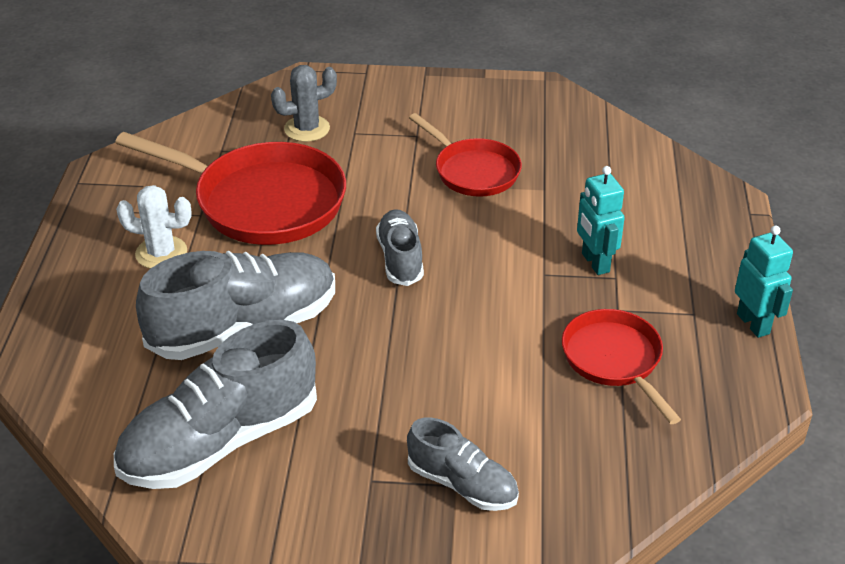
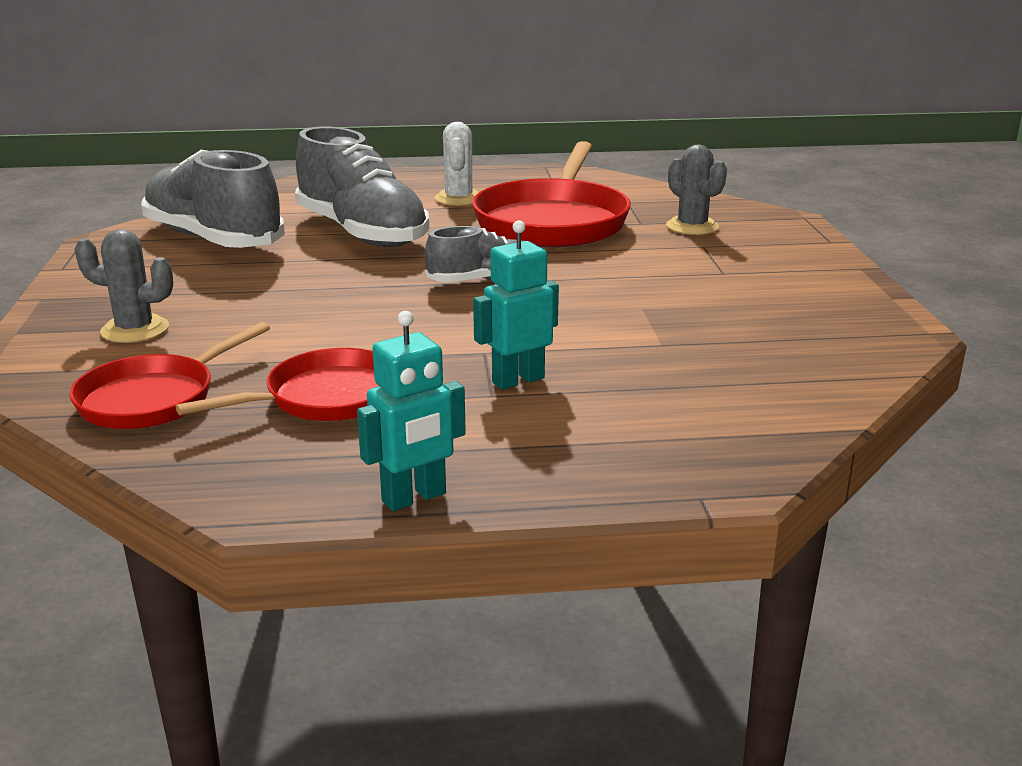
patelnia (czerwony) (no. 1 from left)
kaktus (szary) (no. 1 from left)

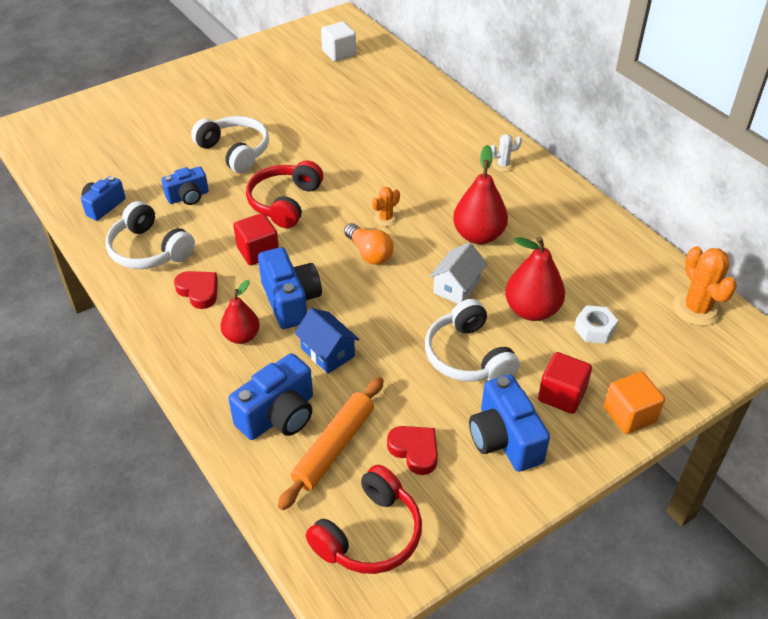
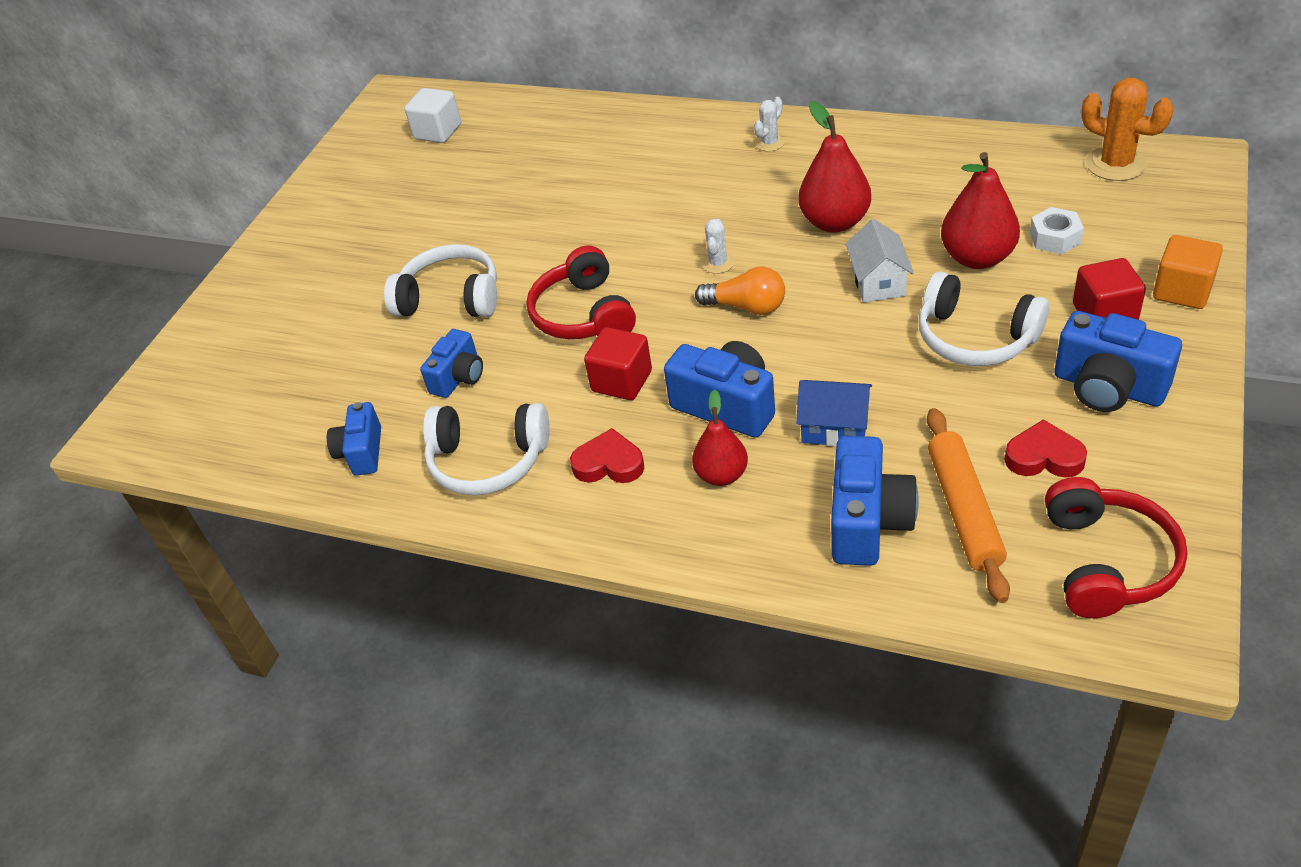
kaktus (biały) (no. 1 from left)

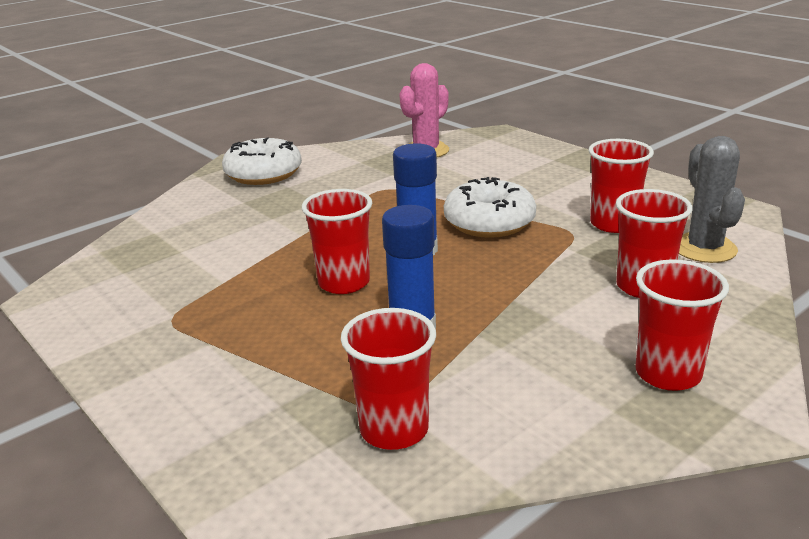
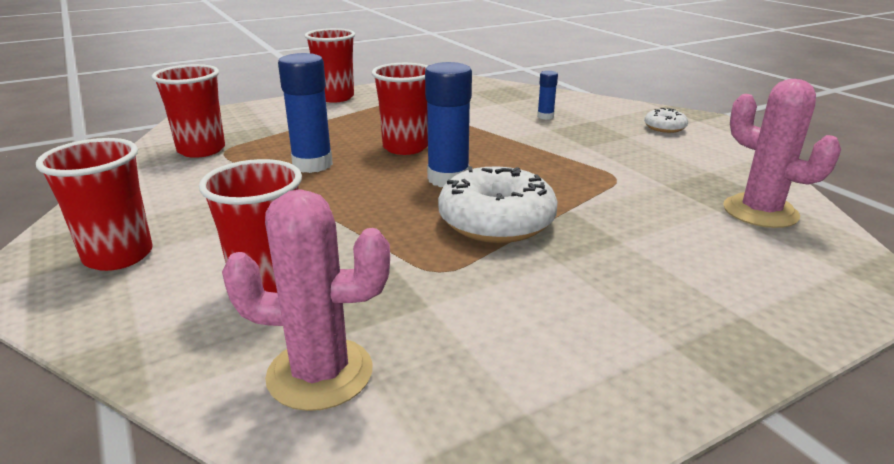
kaktus (różowy) (no. 1 from left)
donut (biały) (no. 2 from left)
szklanka (czerwony) (no. 4 from left)
klej w sztyfcie (niebieski) (no. 3 from left)

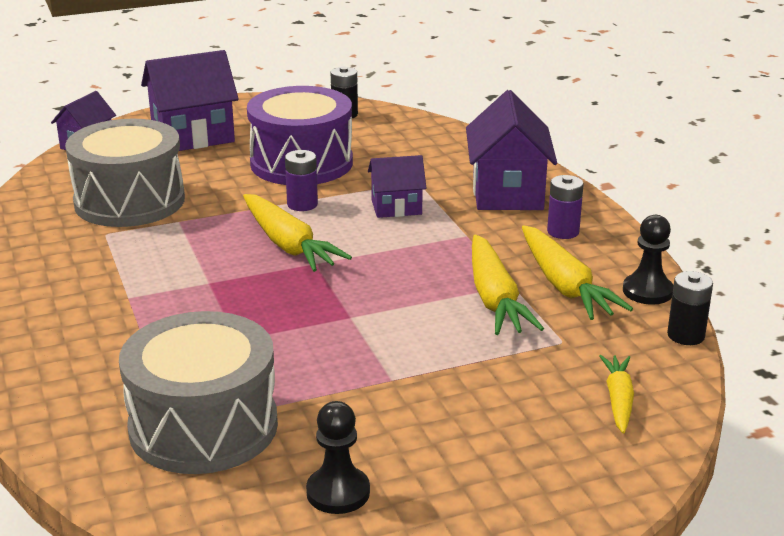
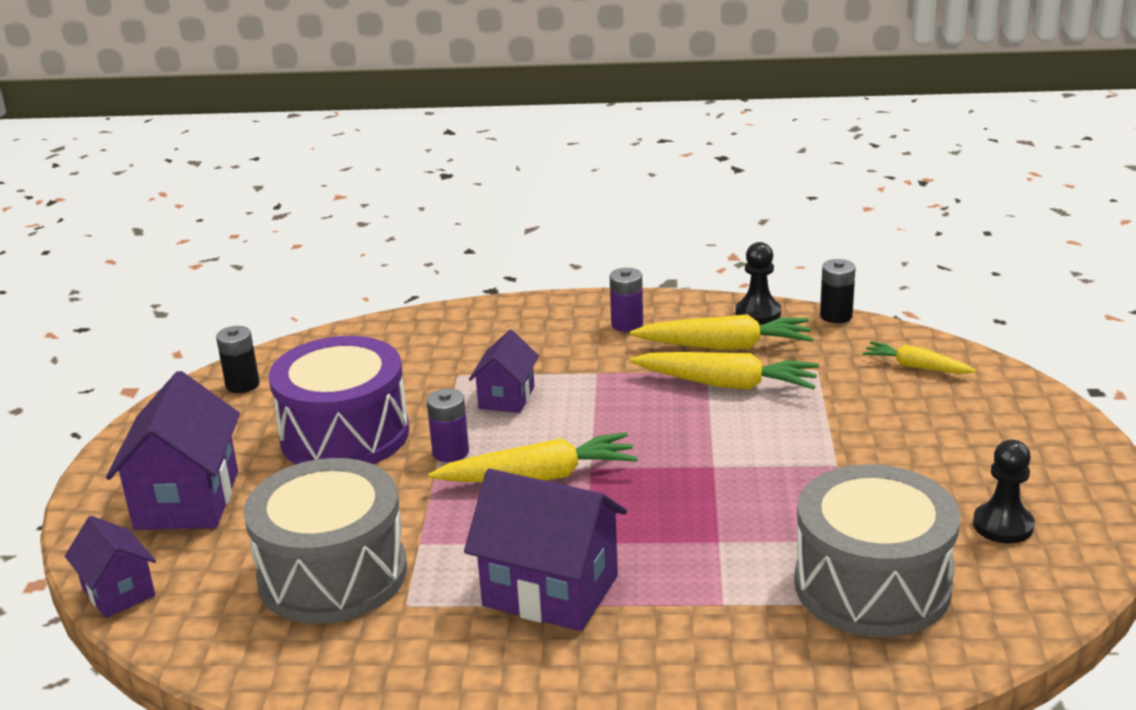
domek (fioletowy) (no. 4 from left)

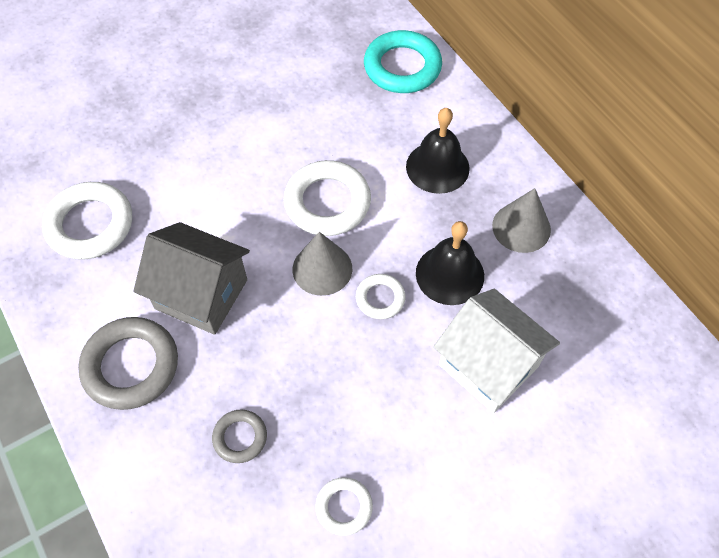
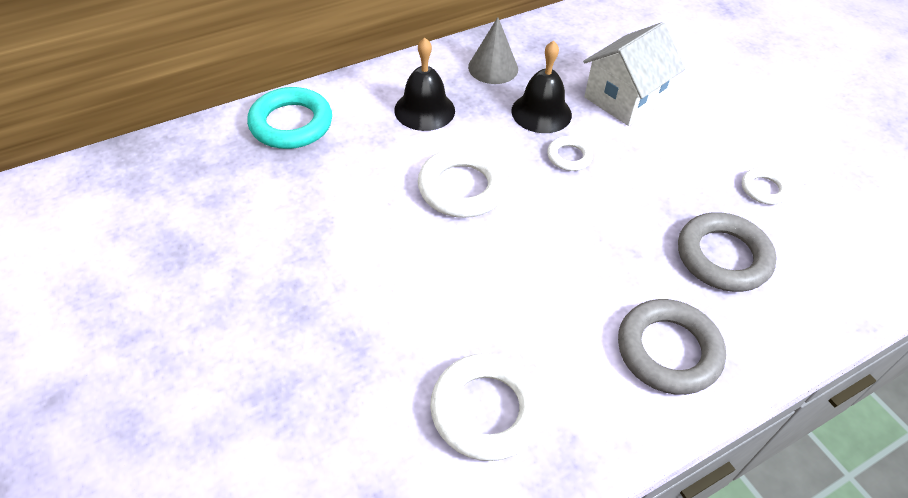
domek (szary)
stożek (szary) (no. 1 from left in the first image)
pierścień (szary) (no. 2 from left)

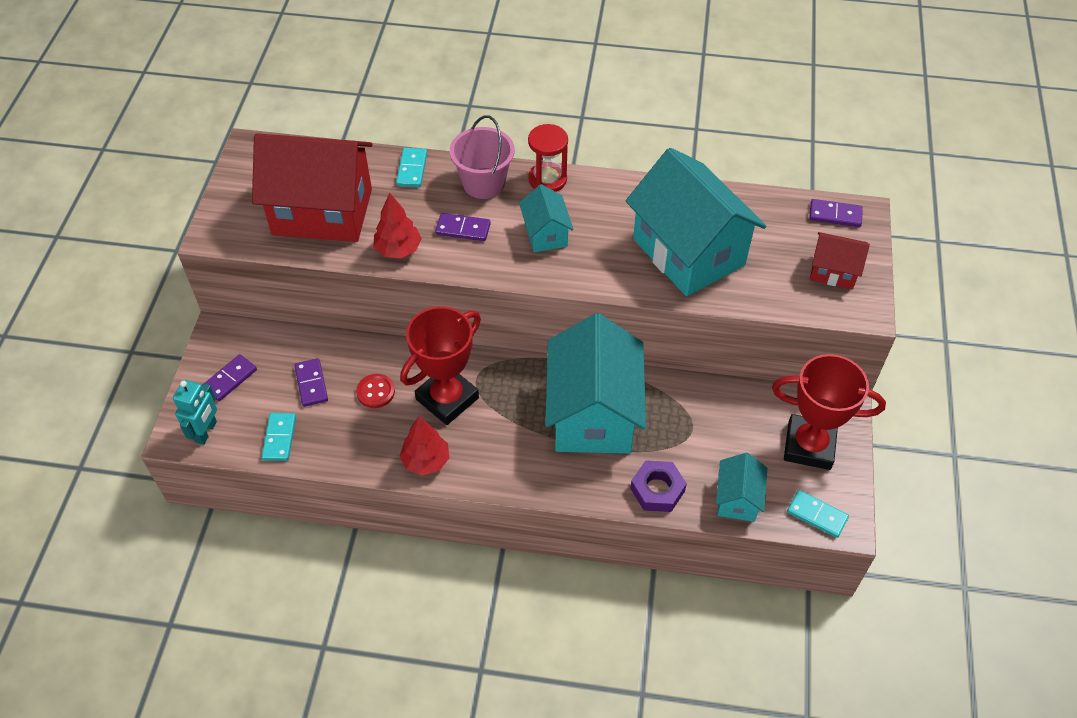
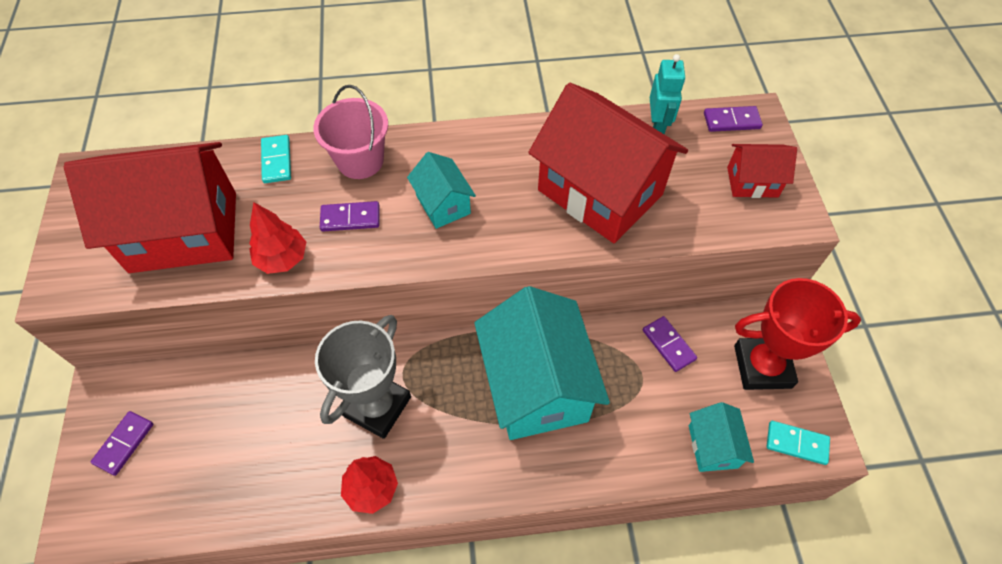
klepsydra (czerwony)
domek (czerwony) (no. 2 from left)
puchar (szary)
kostka domina (fioletowy) (no. 3 from left)
guzik (czerwony)
robot (turkusowy)
kostka domina (turkusowy) (no. 1 from left in the first image)
nakrętka (fioletowy)

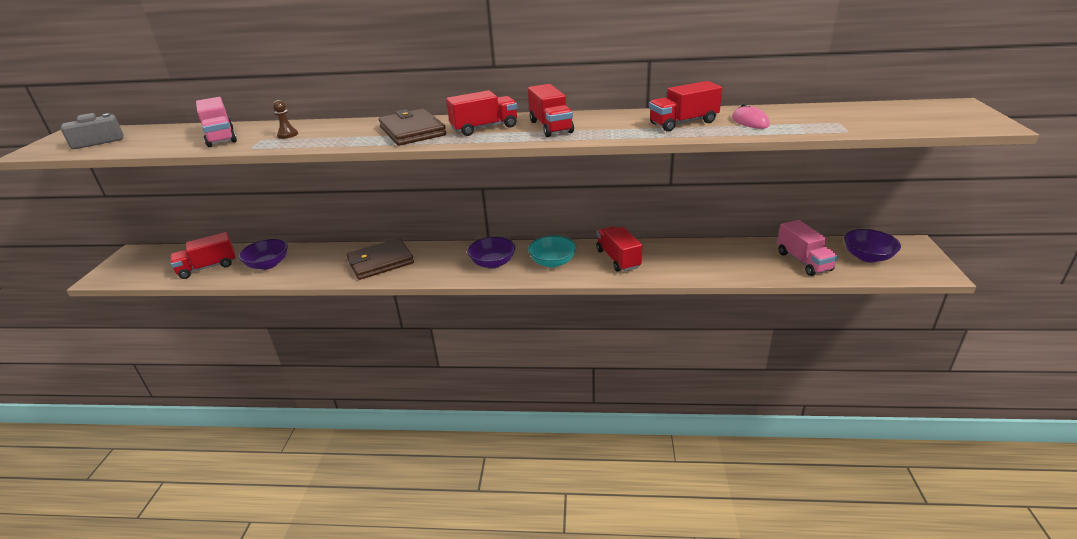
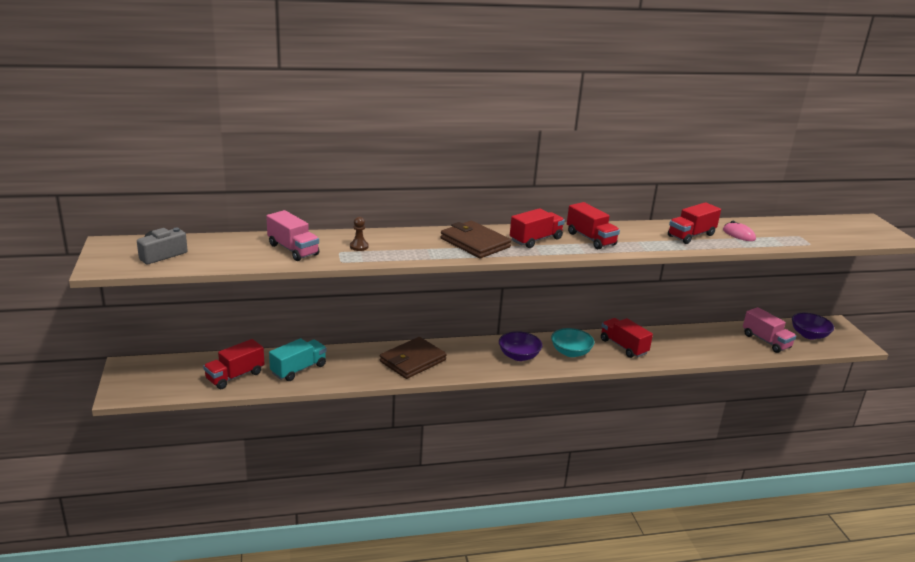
ciężarówka (turkusowy)

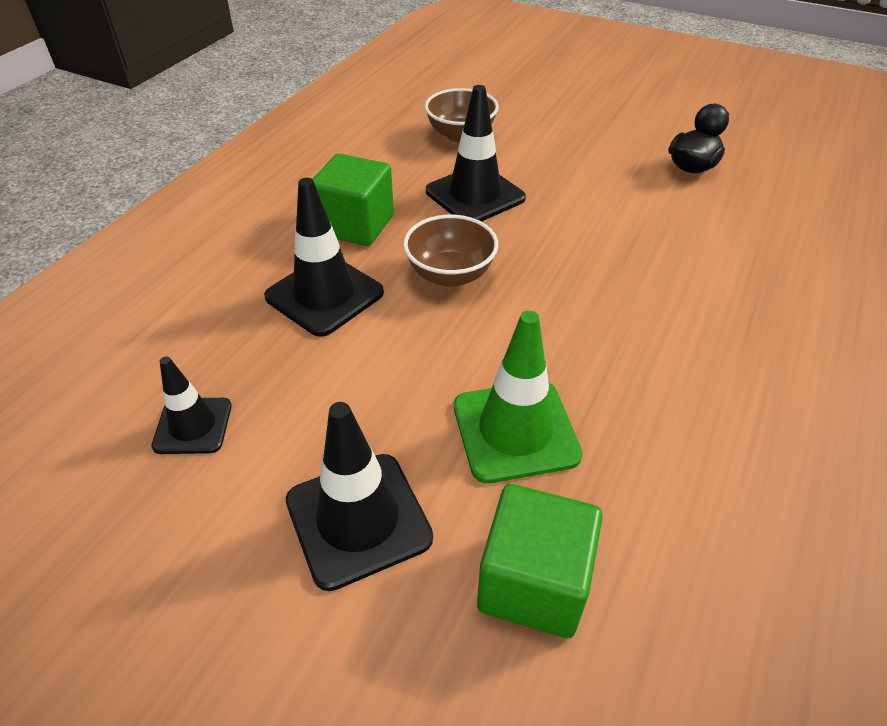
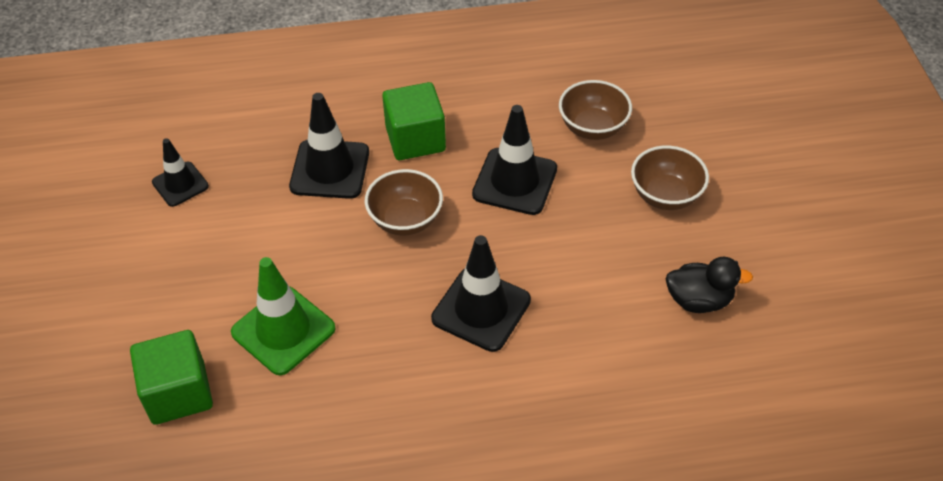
pachołek (czarny) (no. 3 from left)
miska (brązowy) (no. 3 from left)

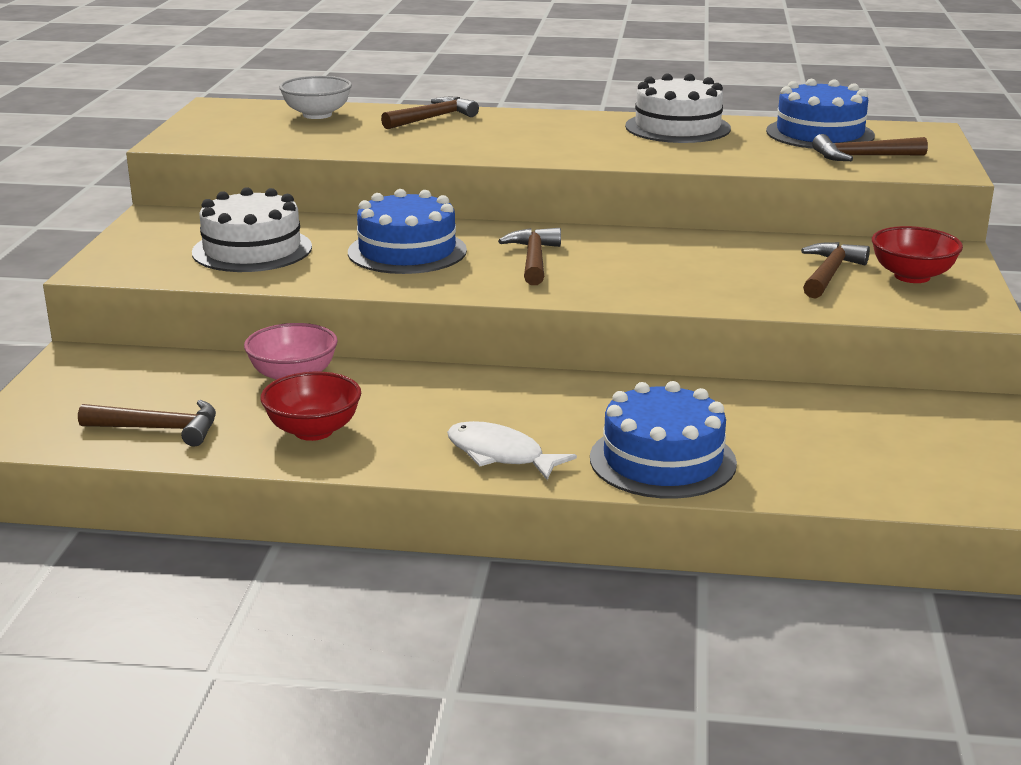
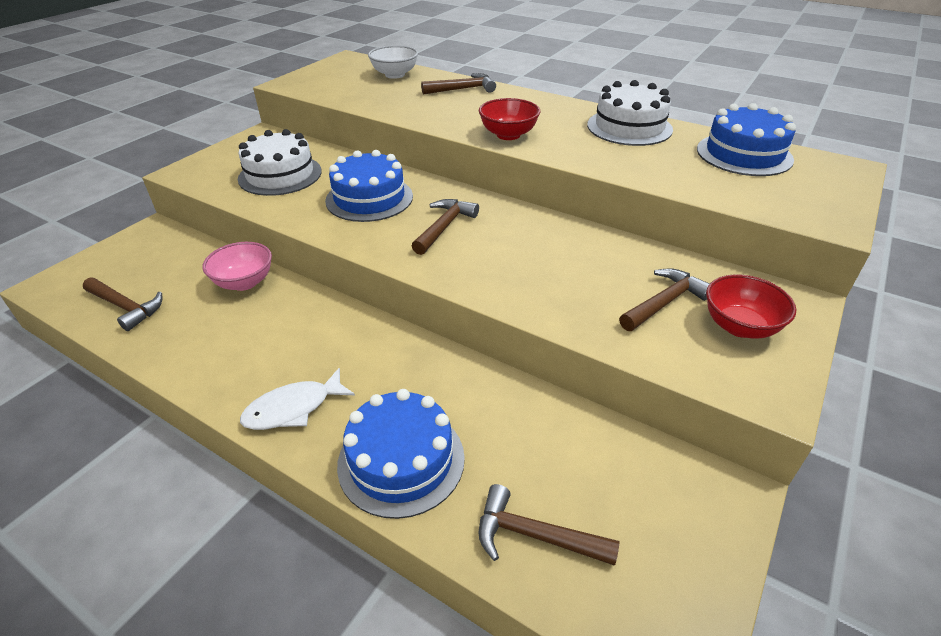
młotek (brązowy) (no. 4 from left)
miska (czerwony) (no. 1 from left)
ryba (biały)

